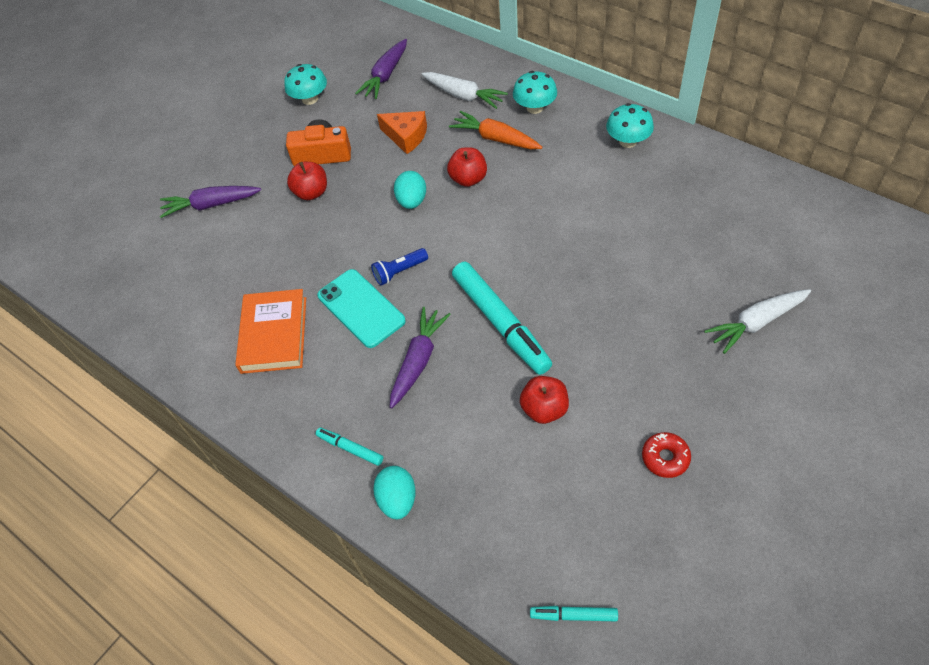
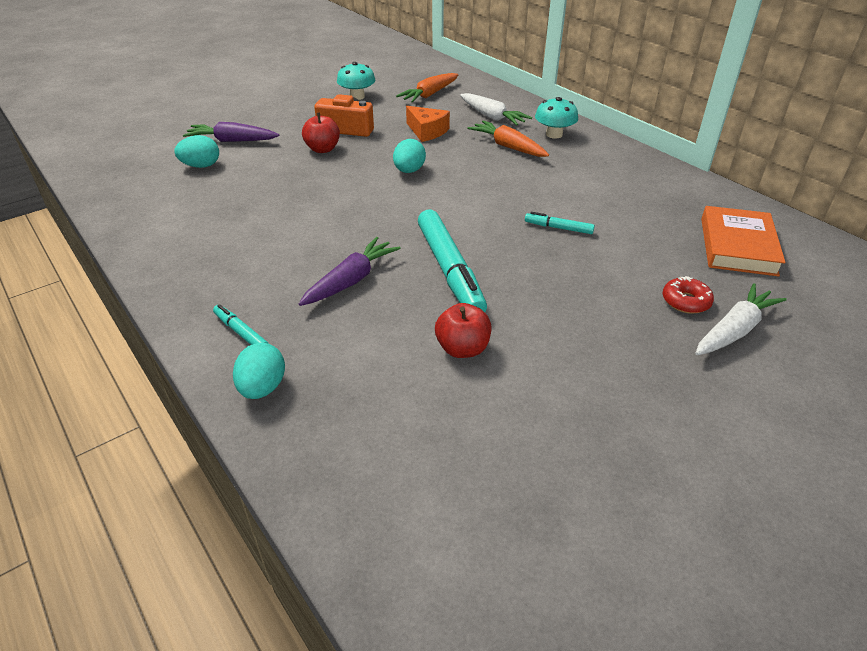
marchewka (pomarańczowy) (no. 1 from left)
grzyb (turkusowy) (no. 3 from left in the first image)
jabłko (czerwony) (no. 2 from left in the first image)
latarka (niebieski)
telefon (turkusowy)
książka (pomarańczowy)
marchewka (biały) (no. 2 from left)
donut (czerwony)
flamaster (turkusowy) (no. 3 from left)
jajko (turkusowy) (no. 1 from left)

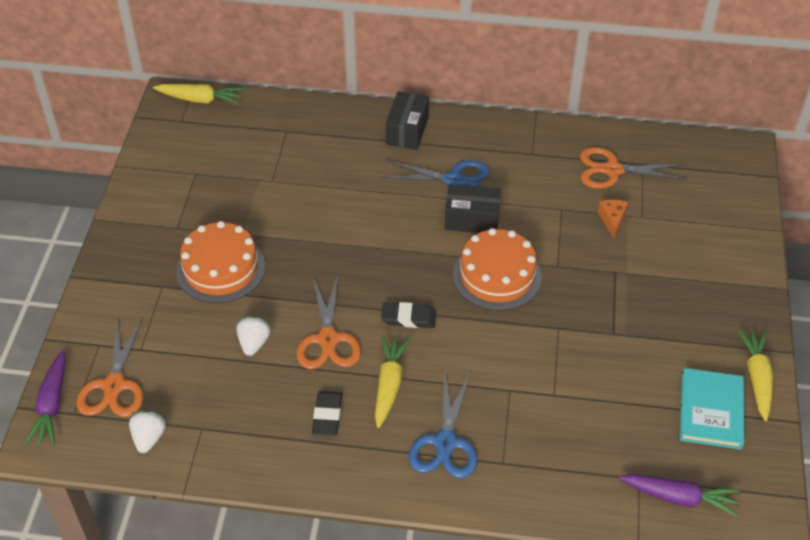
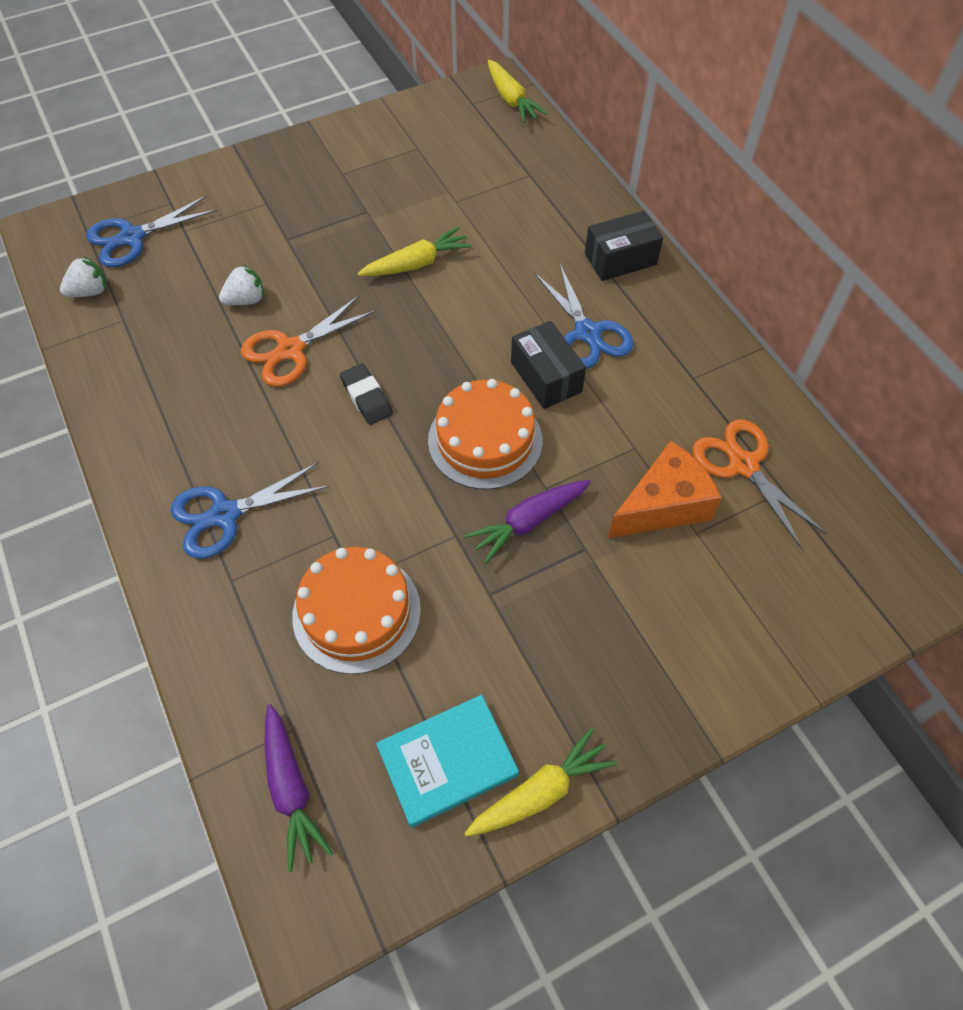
ser (pomarańczowy)
tort (pomarańczowy) (no. 1 from left)
nożyczki (niebieski) (no. 1 from left)
marchewka (żółty) (no. 1 from left)
marchewka (fioletowy) (no. 2 from left)
gumka do mazania (czarny) (no. 1 from left in the first image)

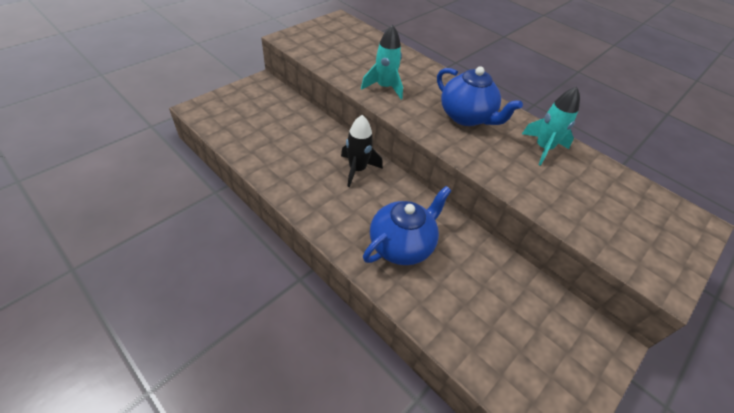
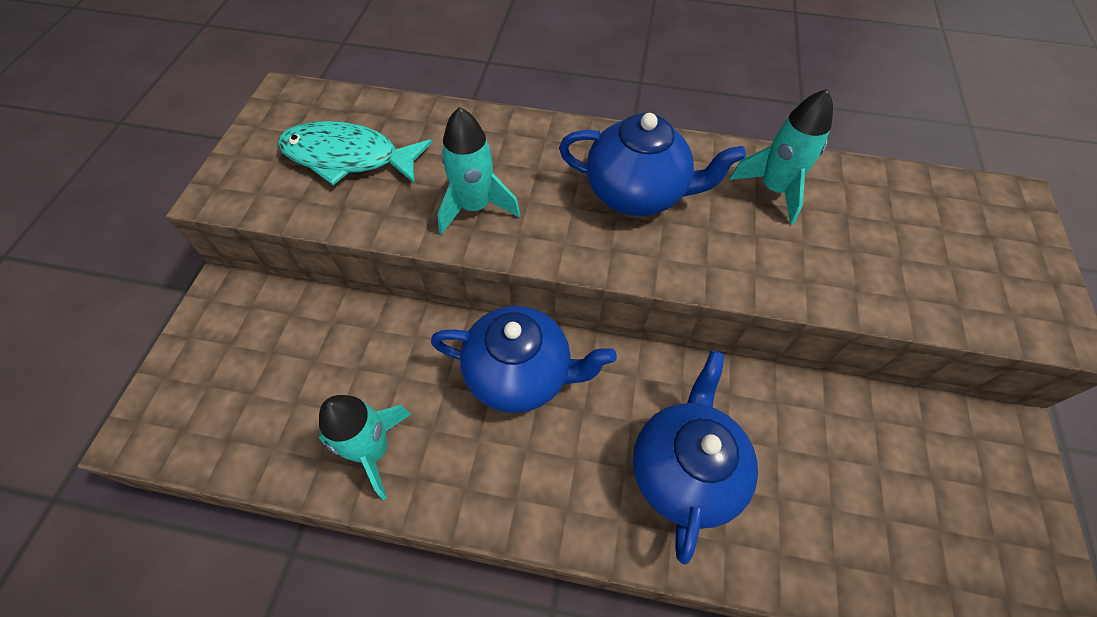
imbryk (niebieski) (no. 1 from left)
ryba (turkusowy)
rakieta (turkusowy) (no. 1 from left)

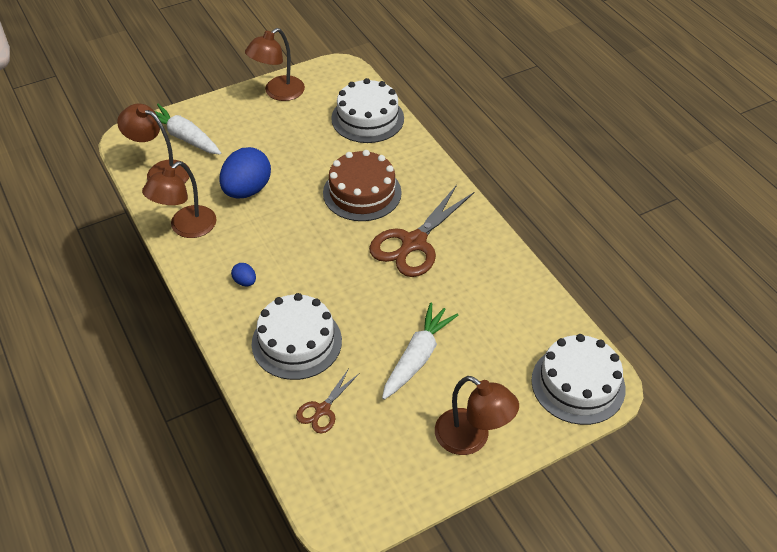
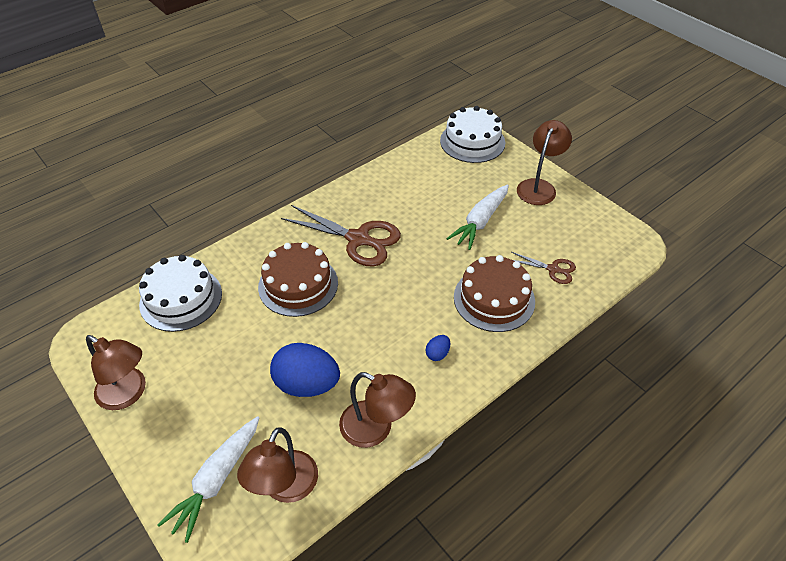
tort (brązowy) (no. 2 from left)
marchewka (biały) (no. 2 from left)

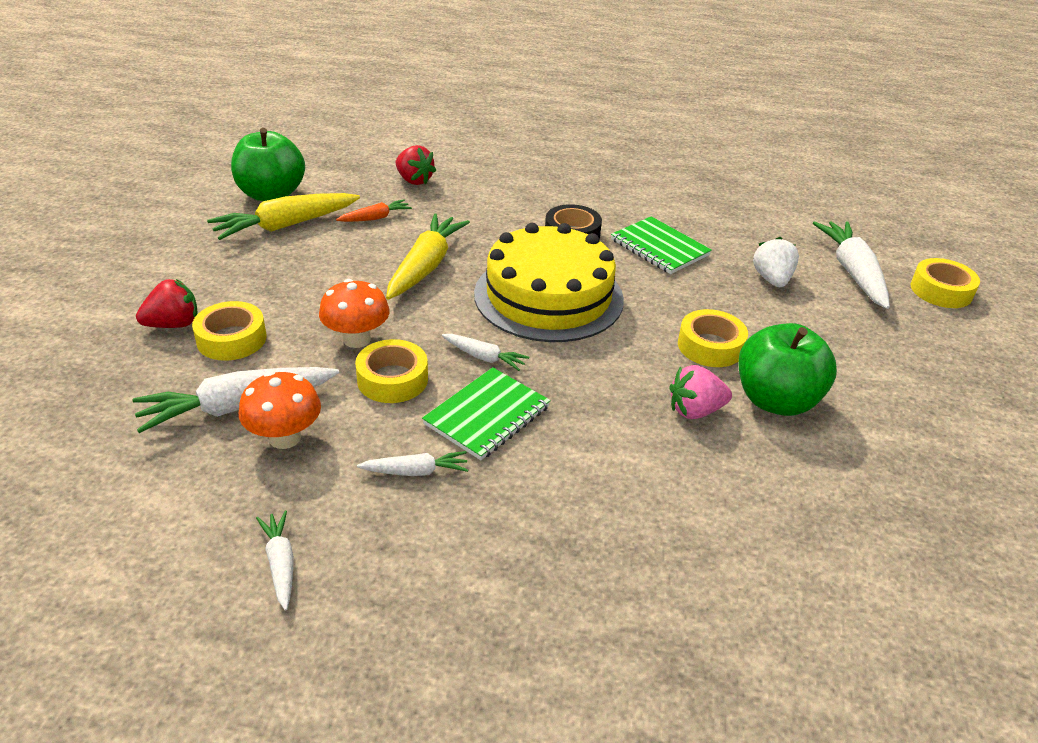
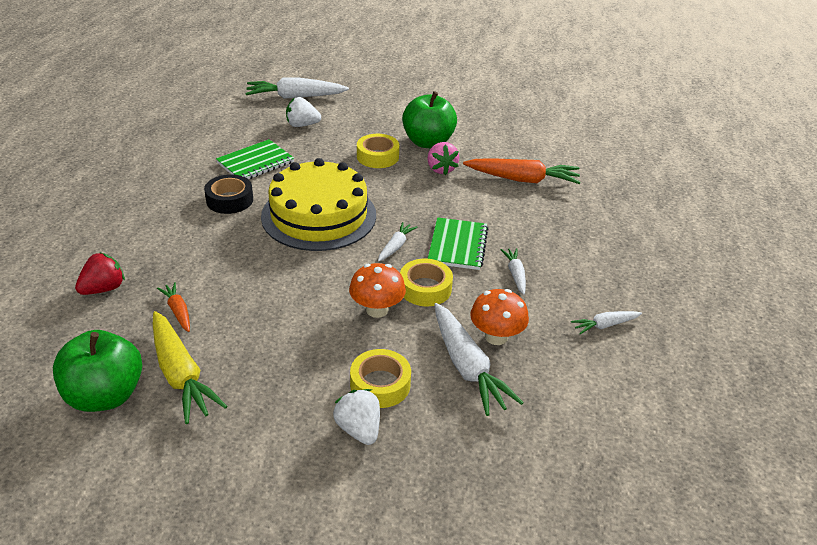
marchewka (żółty) (no. 2 from left in the first image)
taśma klejąca (żółty) (no. 4 from left in the first image)
truskawka (biały) (no. 2 from left)
zeszyt (zielony) (no. 2 from left)
marchewka (pomarańczowy) (no. 2 from left)

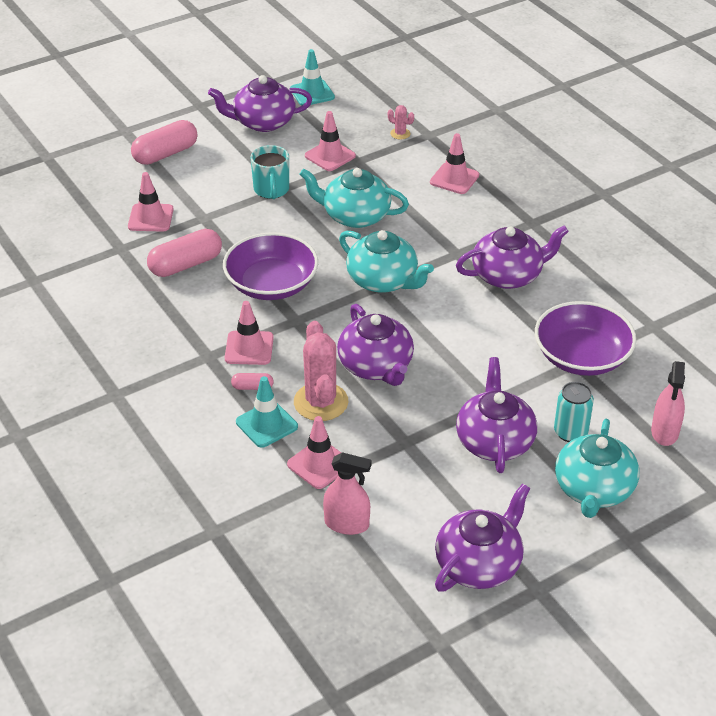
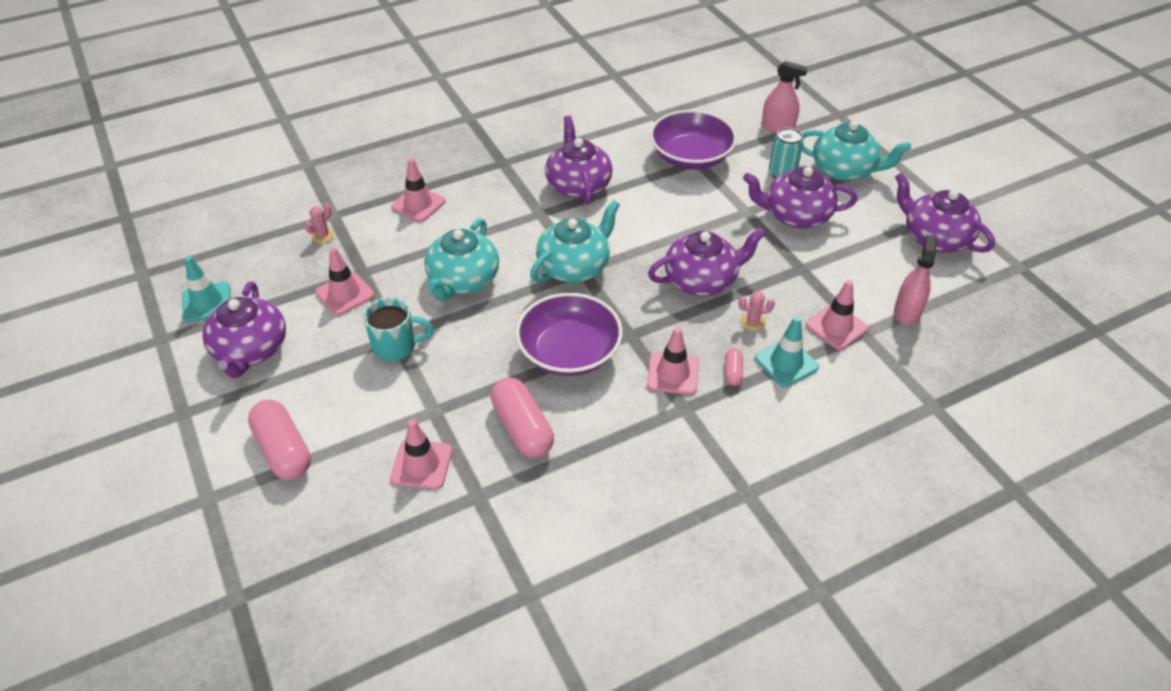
kaktus (różowy) (no. 2 from left)

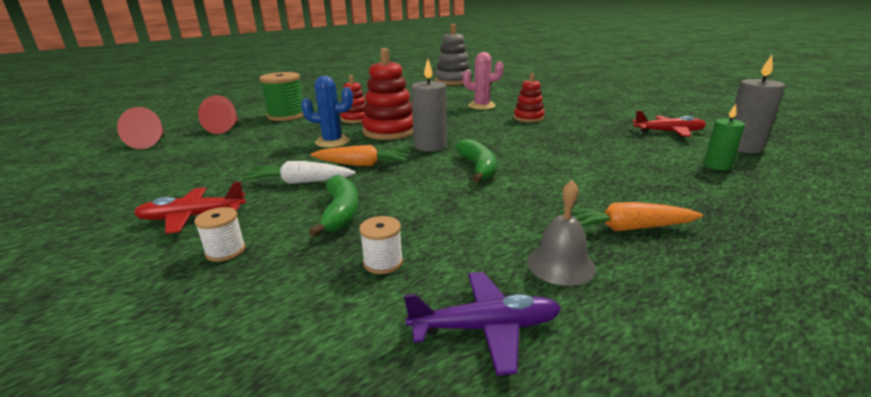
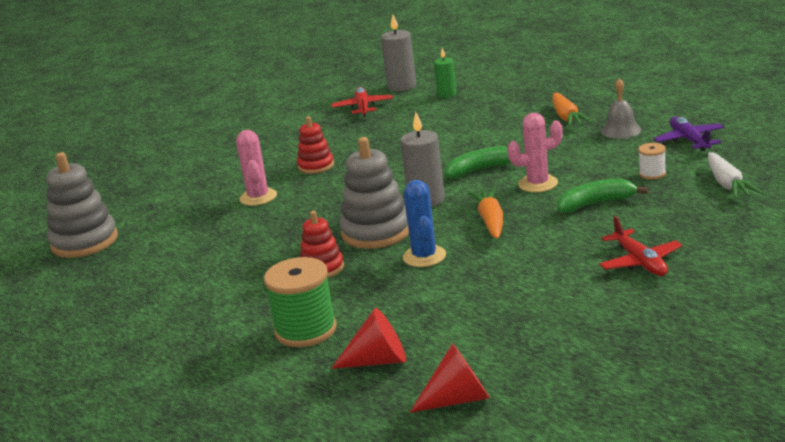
zabawka nakładanka (szary) (no. 2 from left)
marchewka (biały)
szpulka (biały) (no. 1 from left in the first image)
kaktus (różowy) (no. 2 from left)

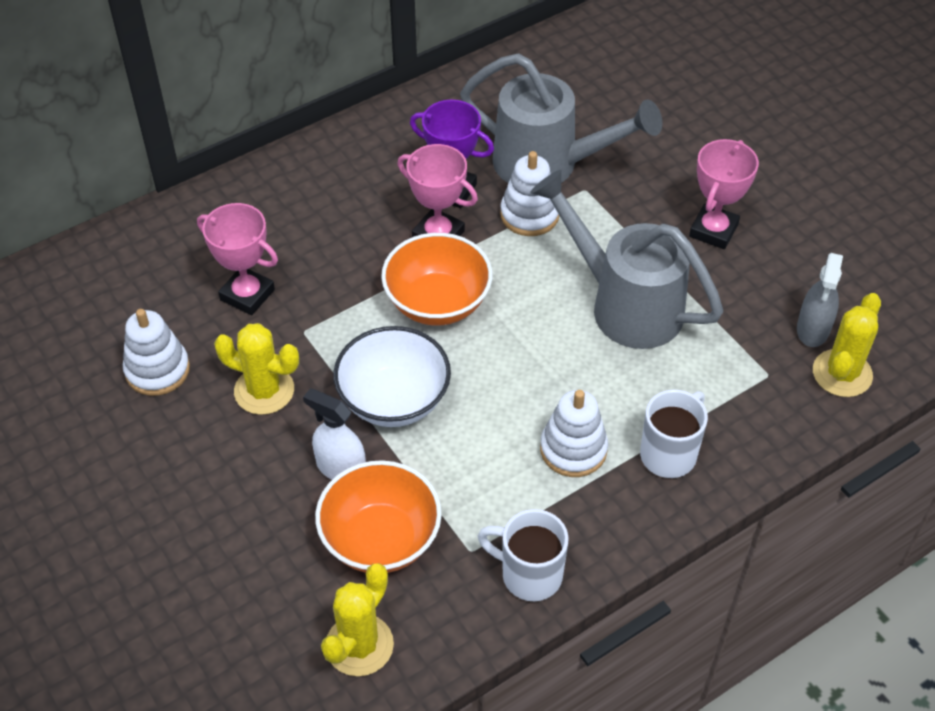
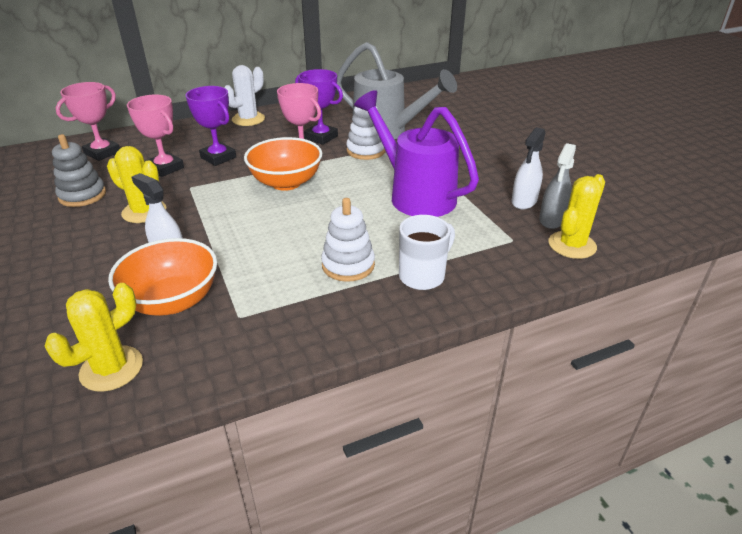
puchar (różowy) (no. 1 from left)
konewka (fioletowy)
zabawka nakładanka (szary)
miska (biały)
kubek (biały) (no. 1 from left in the first image)
kaktus (biały)
puchar (fioletowy) (no. 1 from left)
spryskiwacz (biały) (no. 2 from left)

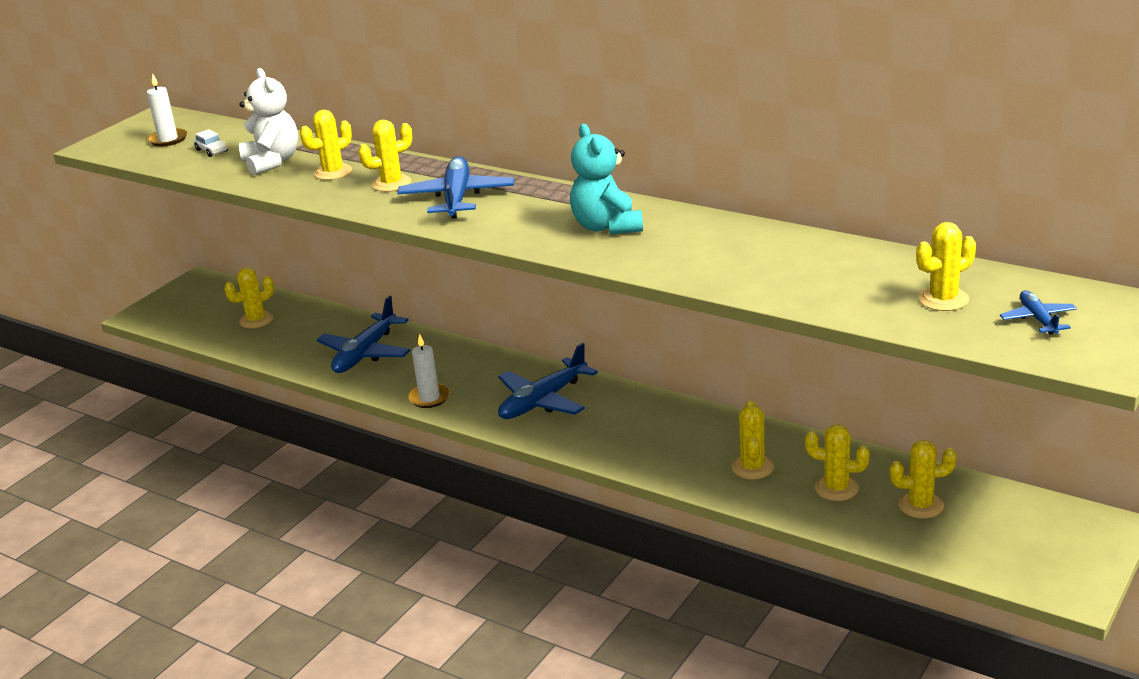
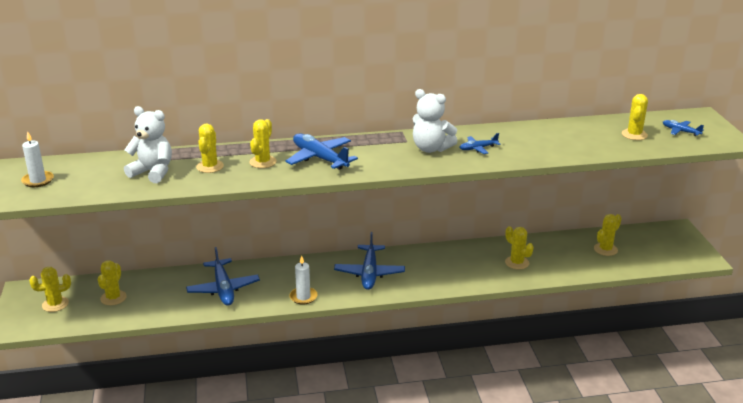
miś (biały) (no. 2 from left)
samochód (biały)
kaktus (żółty) (no. 1 from left)
samolot (niebieski) (no. 4 from left)

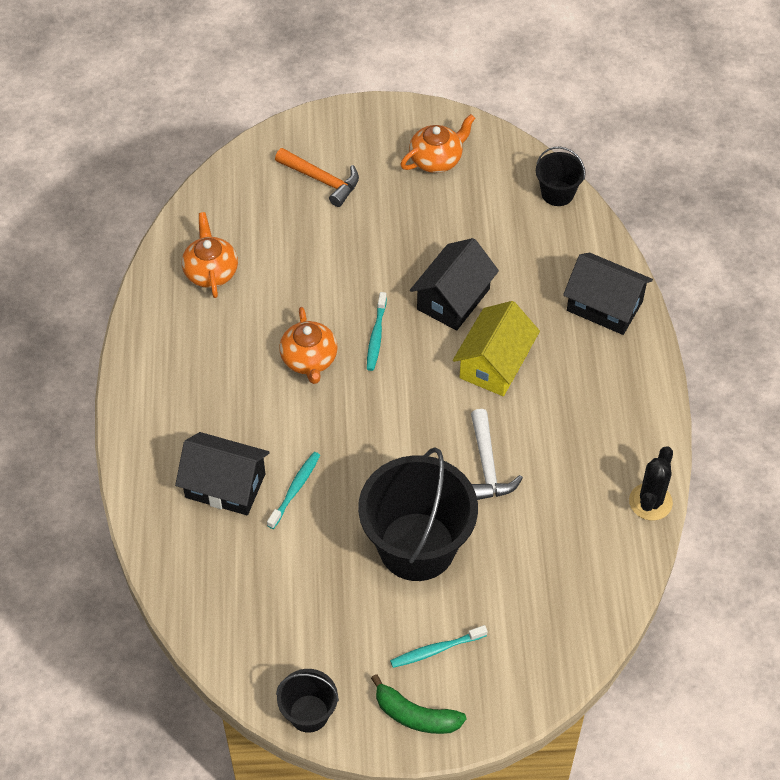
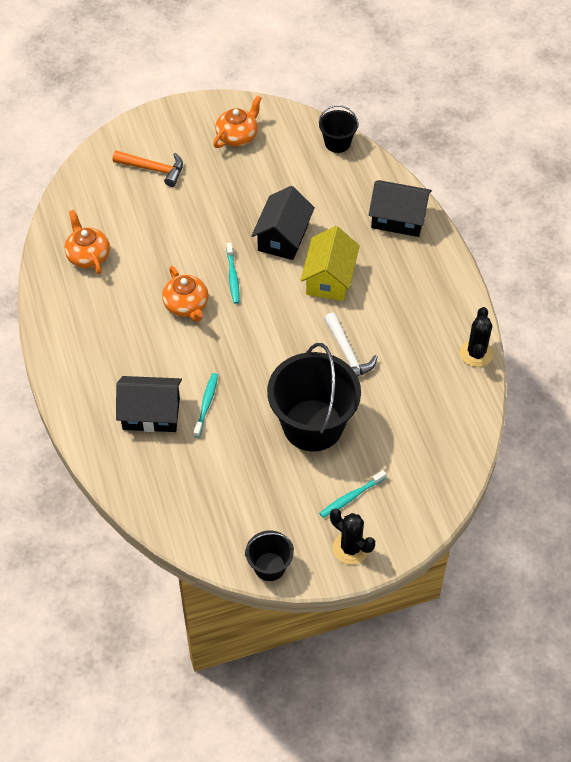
kaktus (czarny) (no. 1 from left)

